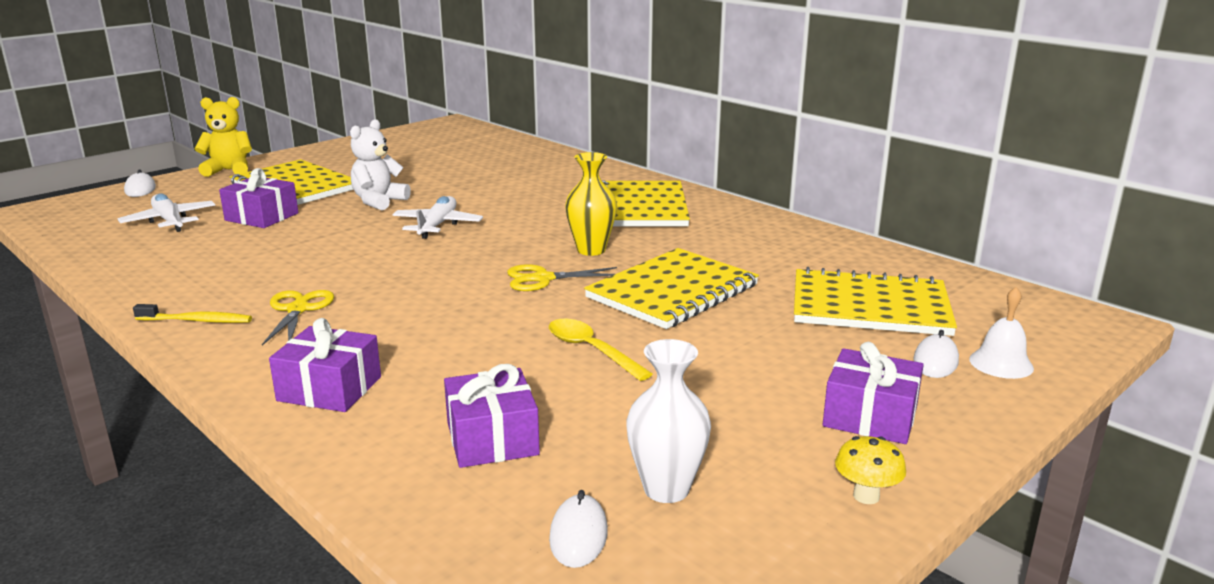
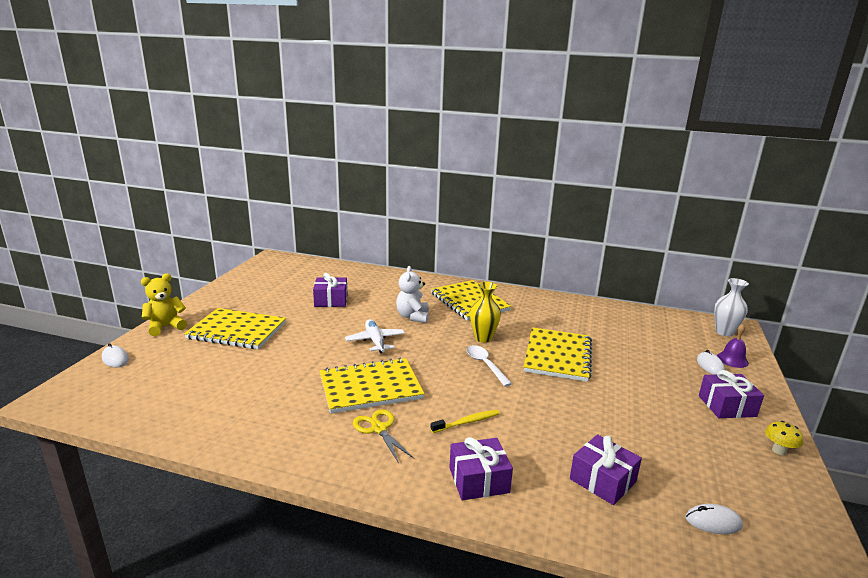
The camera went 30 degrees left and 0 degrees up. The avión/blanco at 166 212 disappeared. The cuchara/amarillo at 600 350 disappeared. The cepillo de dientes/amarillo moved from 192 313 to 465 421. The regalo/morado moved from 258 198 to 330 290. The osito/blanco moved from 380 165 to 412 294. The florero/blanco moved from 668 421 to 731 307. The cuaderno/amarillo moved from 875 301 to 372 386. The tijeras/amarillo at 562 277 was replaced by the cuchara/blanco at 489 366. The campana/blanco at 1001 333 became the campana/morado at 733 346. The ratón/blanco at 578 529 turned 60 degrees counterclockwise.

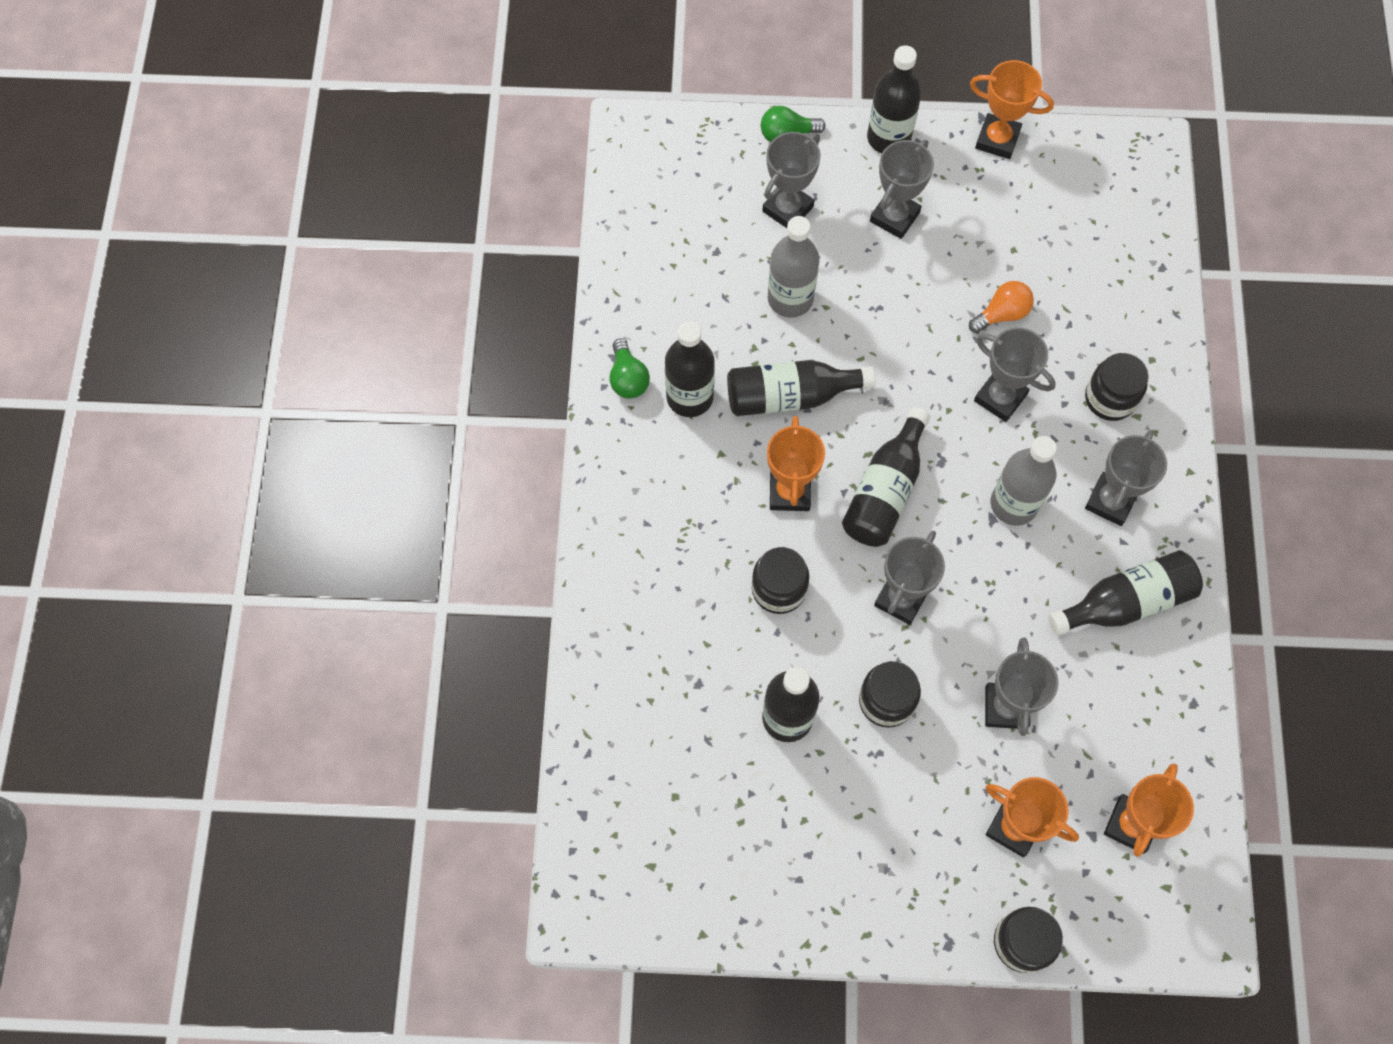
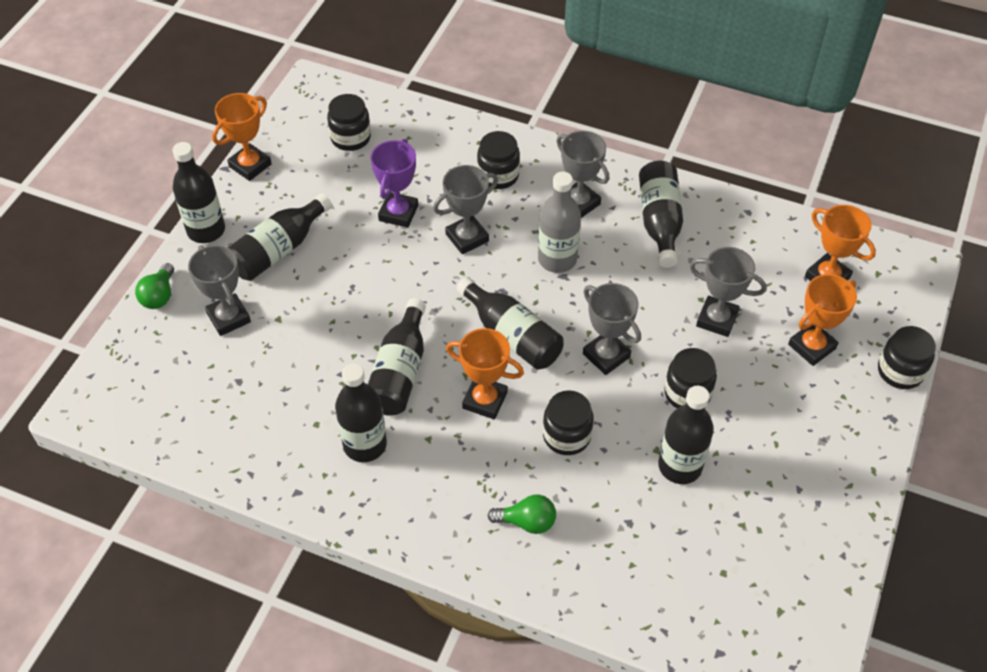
The camera went 70 degrees left and 15 degrees down. The botella/gris at 793 267 disappeared. The tarro/negro at 349 122 appeared. The bombilla/verde moved from 630 368 to 521 514. The trofeo/gris at 902 189 was replaced by the botella/negro at 280 237. The bombilla/naranja at 1001 307 was replaced by the trofeo/morado at 394 183.

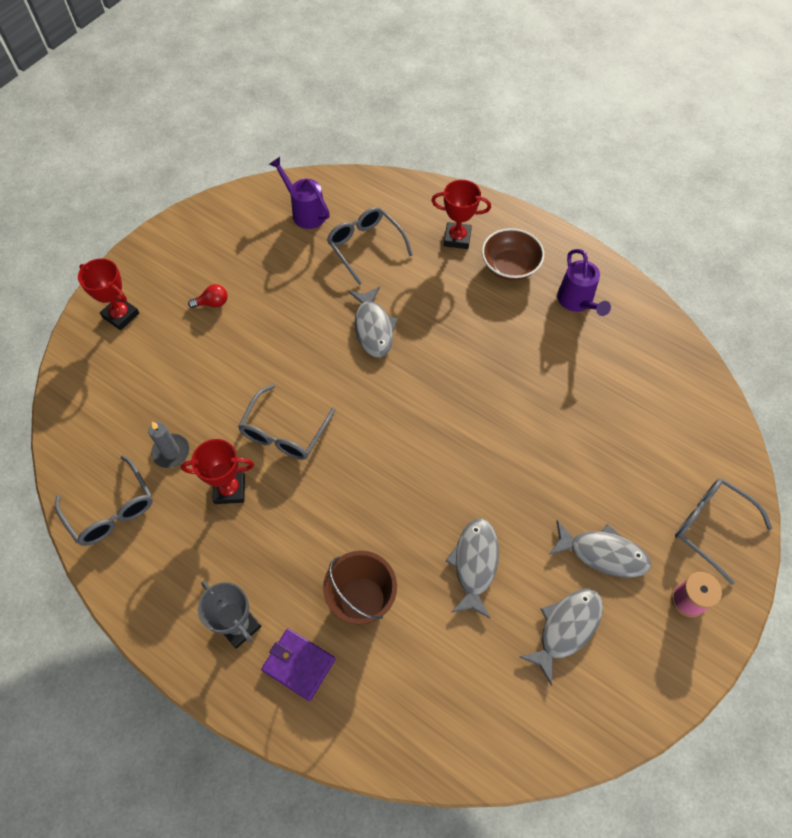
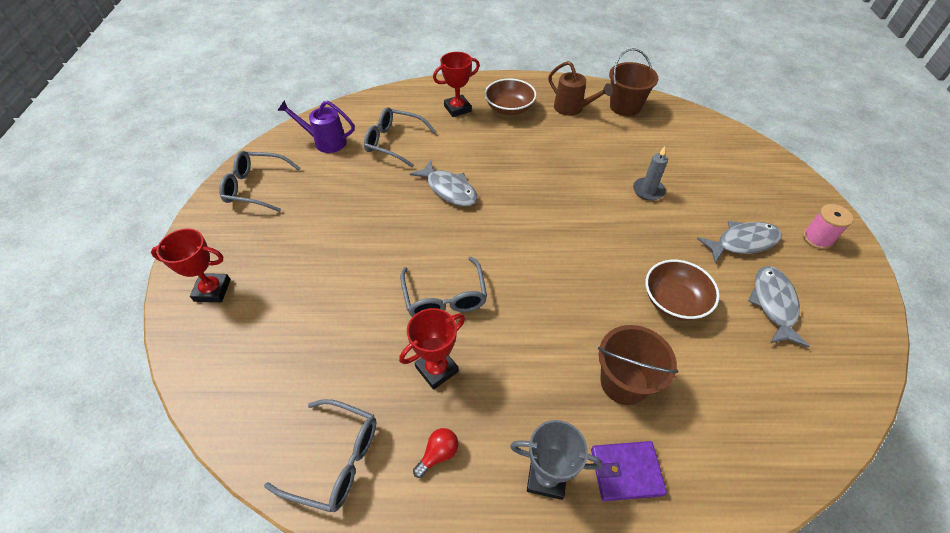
The camera went 35 degrees left and 10 degrees down. The balde/marrón at 634 82 appeared. The vela/gris moved from 168 445 to 650 174. The bombilla/rojo moved from 207 296 to 436 453. The gafas/gris moved from 724 531 to 260 181. The pez/gris at 472 568 was replaced by the cuenco/marrón at 683 290. The regadera/morado at 584 282 became the regadera/marrón at 580 88.

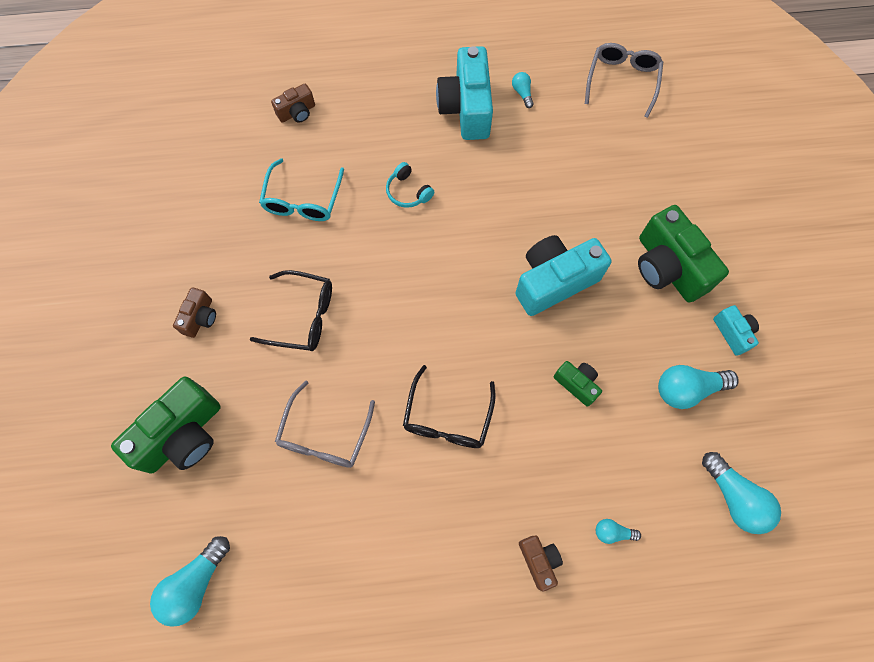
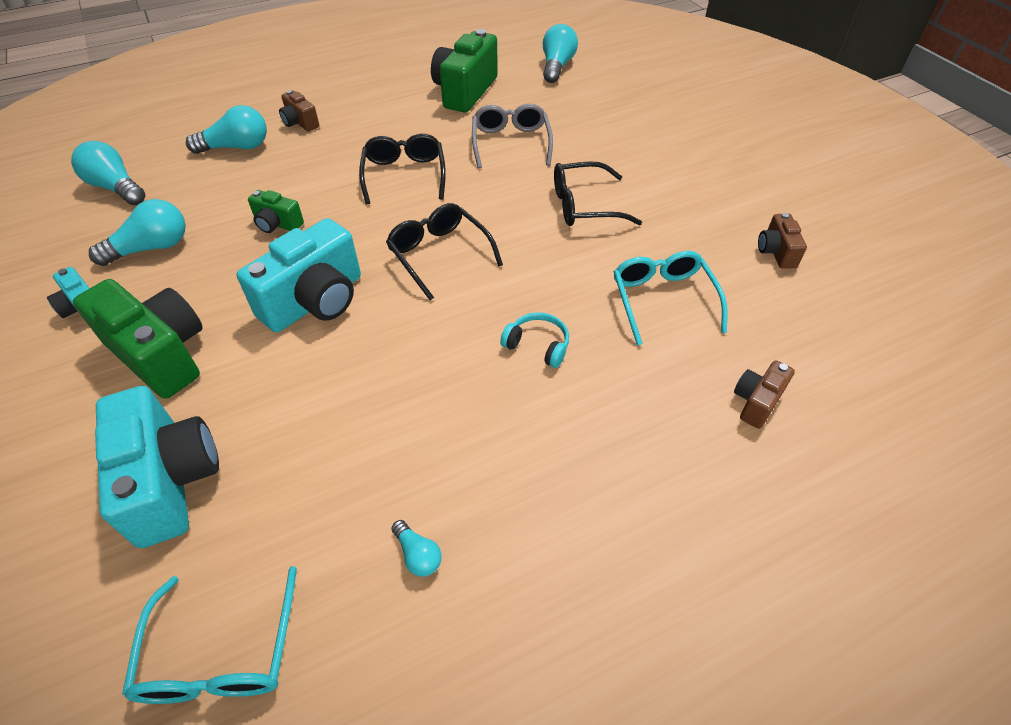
The camera went 160 degrees right and 20 degrees down. The gafas/negro at 444 251 appeared. The cámara/verde moved from 166 425 to 464 70. The cámara/marrón moved from 194 312 to 782 241. The cámara/turquesa moved from 464 93 to 157 467. The gafas/gris at 624 80 became the gafas/turquesa at 209 635. The bombilla/turquesa at 618 531 changed to 1.93 times the size.

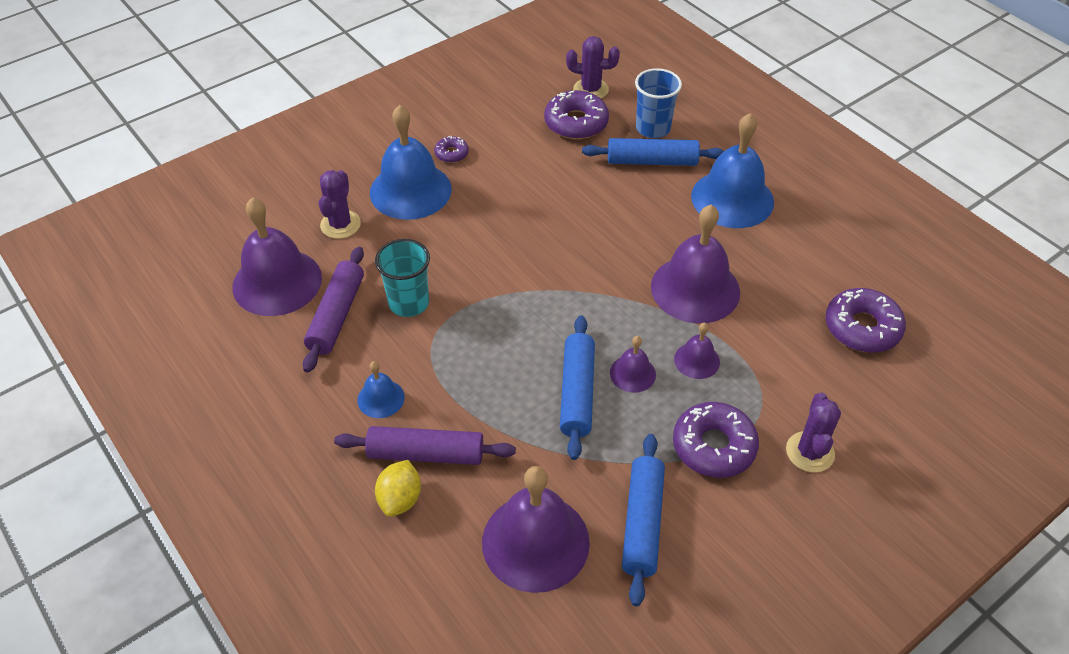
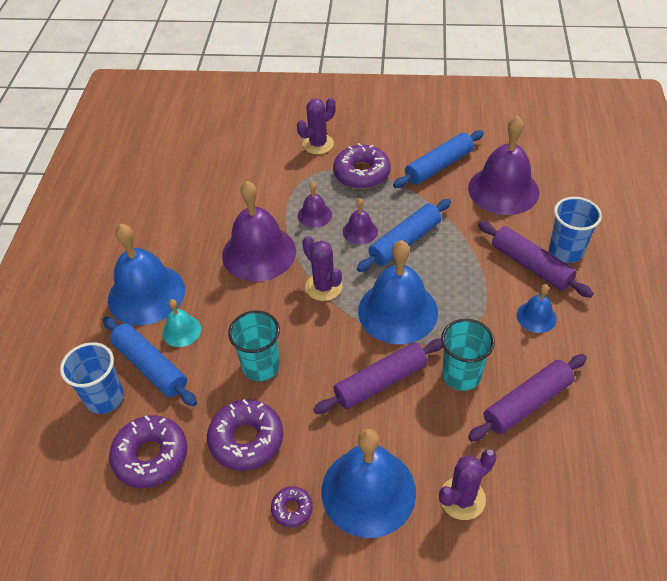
The camera went 135 degrees left and 0 degrees up. The campana/morado at 277 256 disappeared. The campana/turquesa at 181 323 appeared. The vaso/turquesa at 254 345 appeared. The rodillo/morado at 378 376 appeared. The campana/azul at 398 292 appeared. The cactus/morado moved from 593 67 to 322 268. The rosquilla/morado moved from 865 320 to 245 435. The limón/amarillo at 398 488 was replaced by the vaso/azul at 575 230.

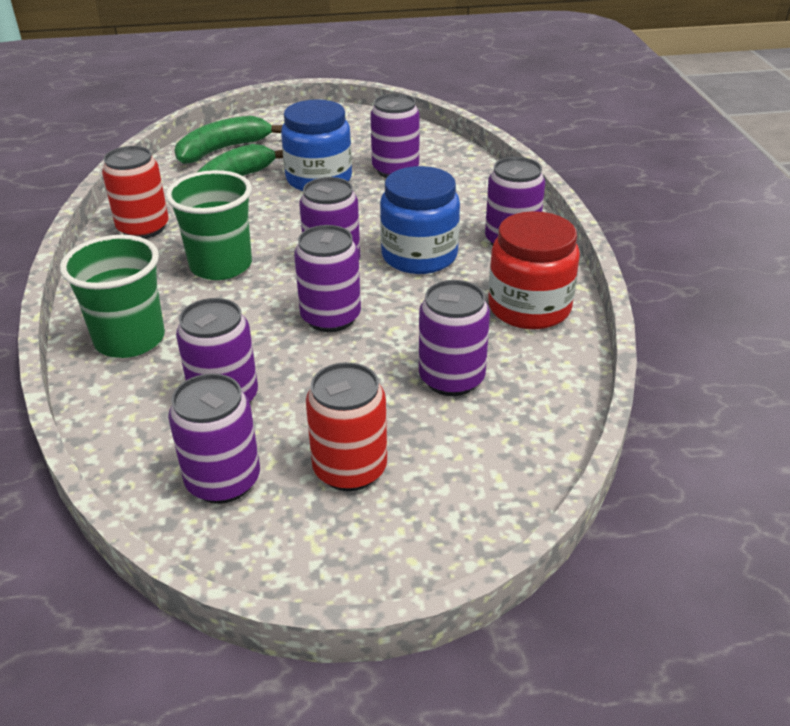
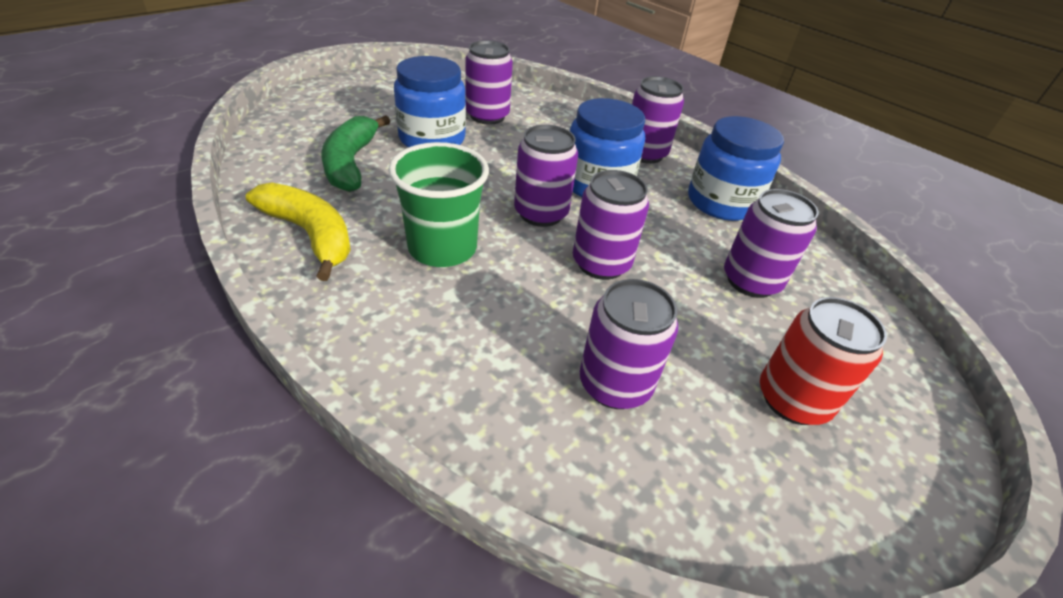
The camera went 40 degrees left and 5 degrees up. The vaso/verde at 112 296 disappeared. The lata/morado at 214 438 disappeared. The plátano/verde at 228 140 disappeared. The lata/rojo at 135 192 was replaced by the plátano/amarillo at 298 231. The tarro/rojo at 534 270 became the tarro/azul at 736 168.

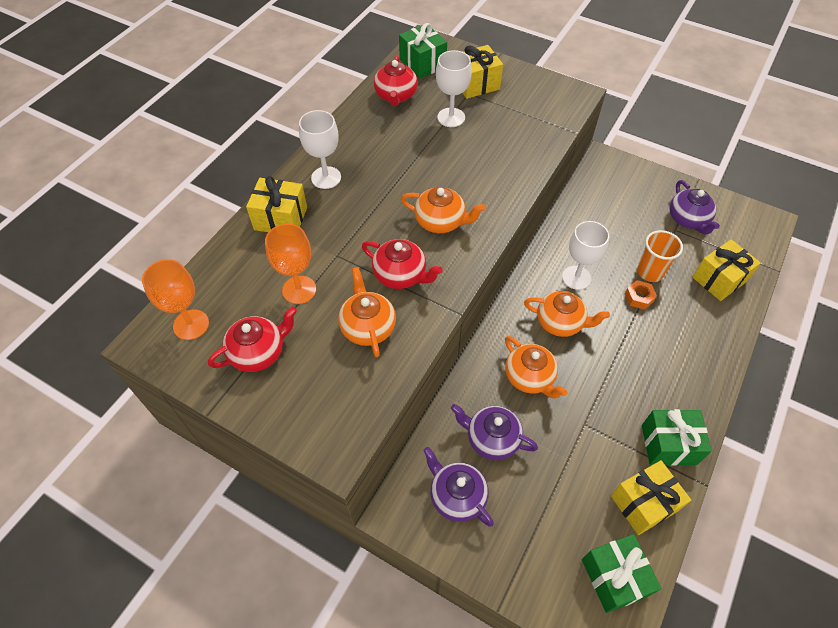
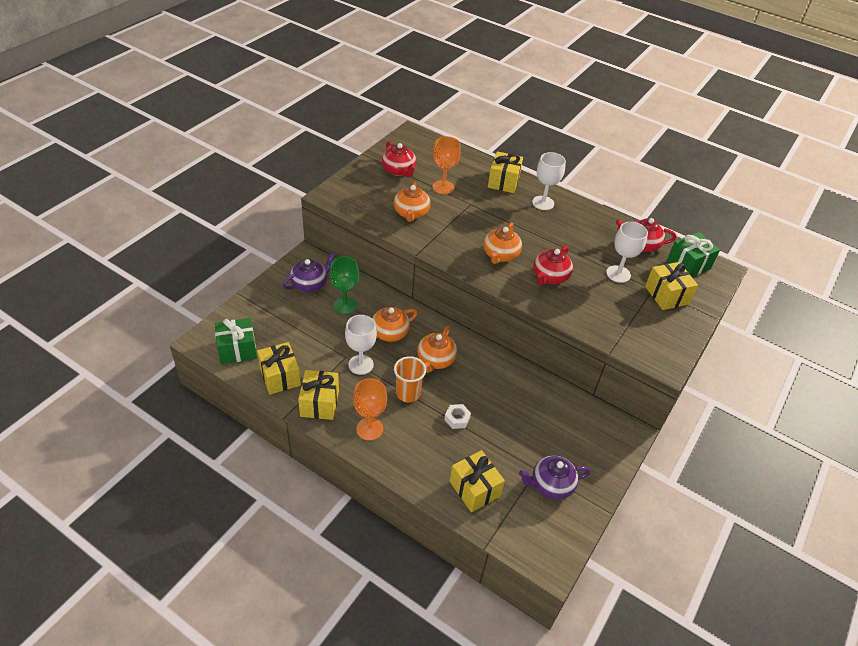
The camera went 90 degrees right and 10 degrees down. The copa/naranja moved from 175 299 to 370 409. The tetera/rojo moved from 402 264 to 553 265. The copa/blanco moved from 585 255 to 361 345. The vaso/naranja moved from 660 256 to 410 379. The tetera/morado at 494 432 was replaced by the copa/verde at 344 285. The tuerca/naranja at 641 295 became the tuerca/blanco at 457 416. The regalo/verde at 677 437 became the regalo/amarillo at 318 395. The tetera/naranja at 367 312 turned 105 degrees clockwise.

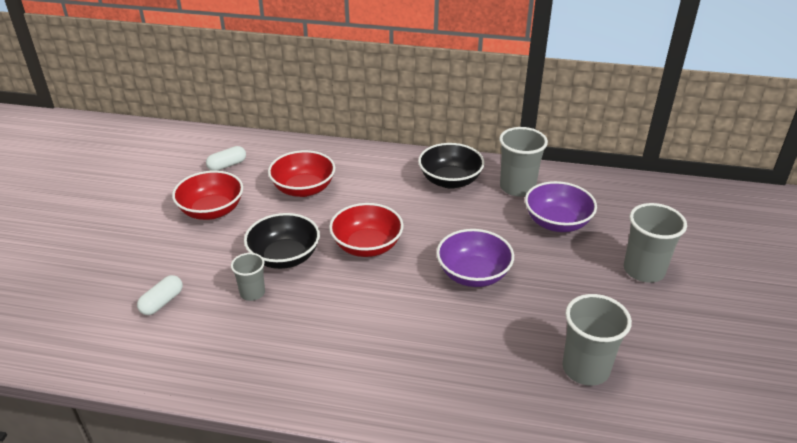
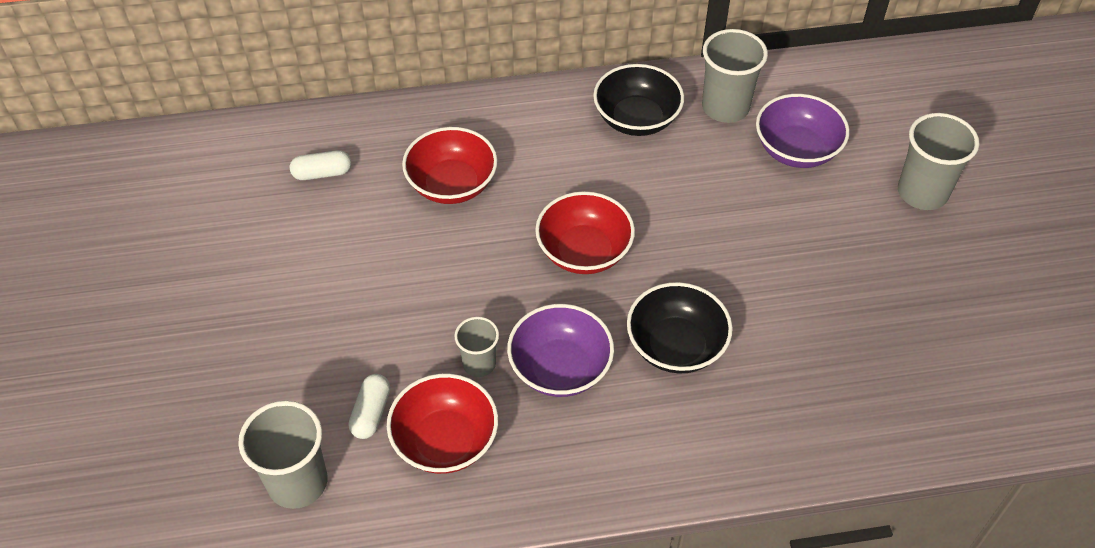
The camera went 20 degrees left and 15 degrees up. The cuenco/rojo moved from 207 195 to 442 424. The cuenco/negro moved from 282 241 to 680 328. The cuenco/morado moved from 475 258 to 560 350. The vaso/gris moved from 597 340 to 283 455. The cápsula/blanco at 226 158 turned 45 degrees clockwise.

